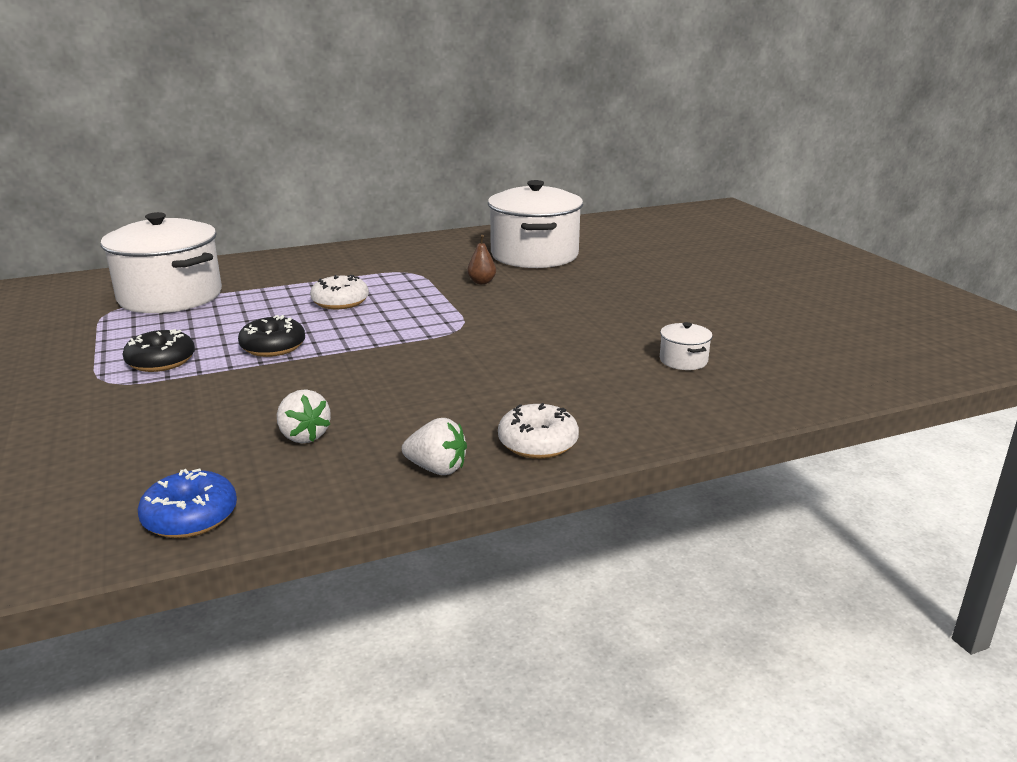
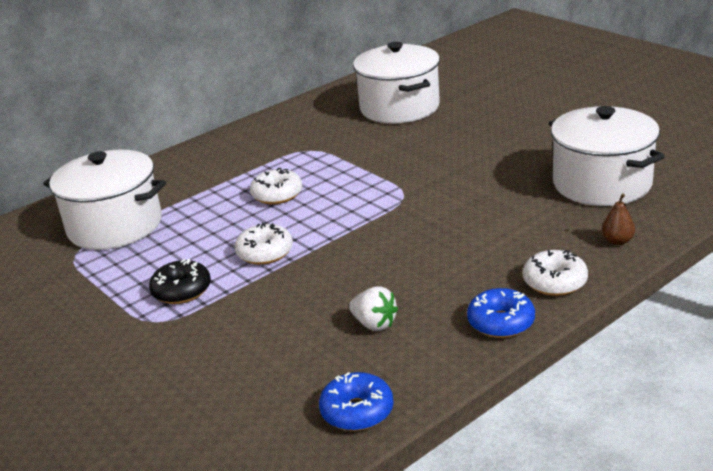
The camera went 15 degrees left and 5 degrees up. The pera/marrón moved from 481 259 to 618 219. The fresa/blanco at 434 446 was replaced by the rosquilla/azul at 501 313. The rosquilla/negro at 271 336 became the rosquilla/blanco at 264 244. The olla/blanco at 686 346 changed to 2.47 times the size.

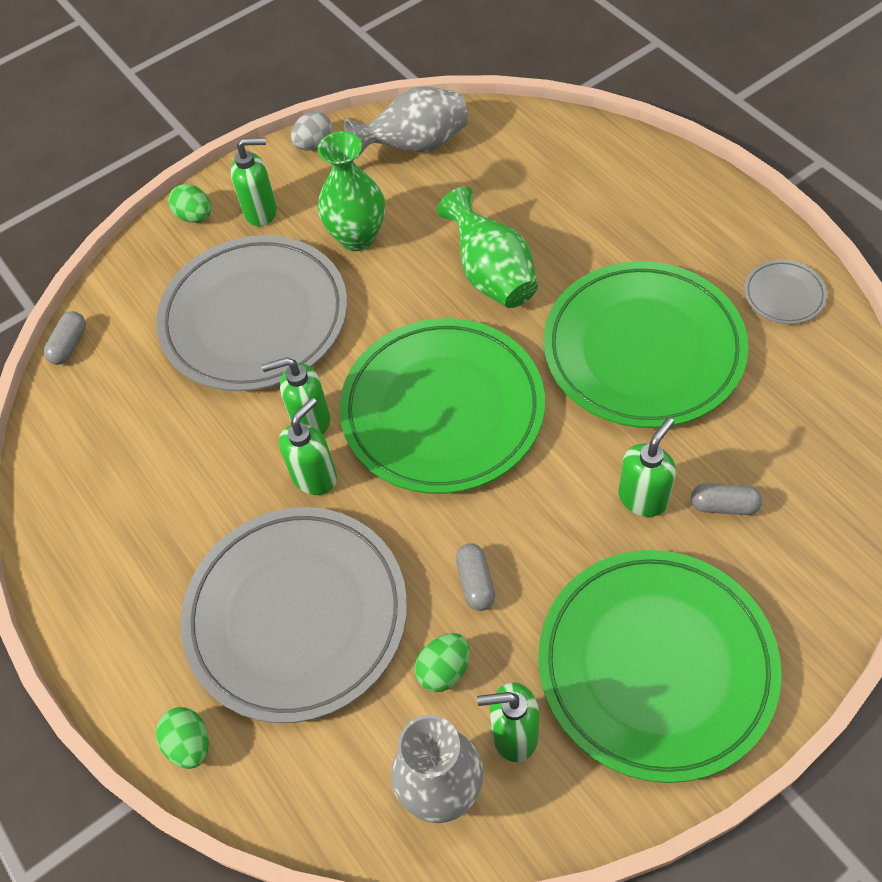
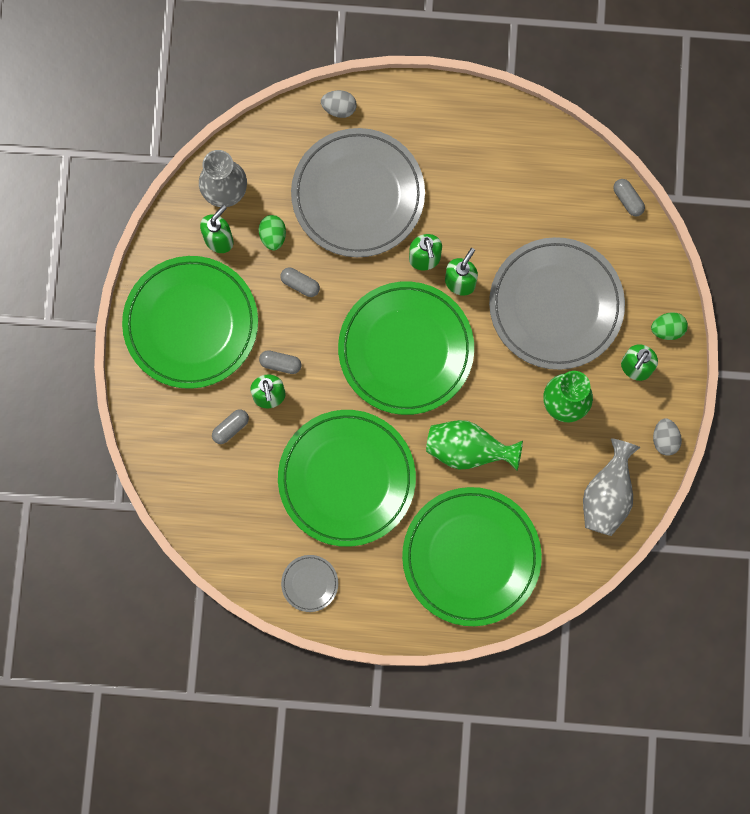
The camera went 125 degrees right and 20 degrees up. The cápsula/gris at 280 362 appeared. The plato/verde at 472 556 appeared. The huevo/verde at 182 738 became the huevo/gris at 339 104.

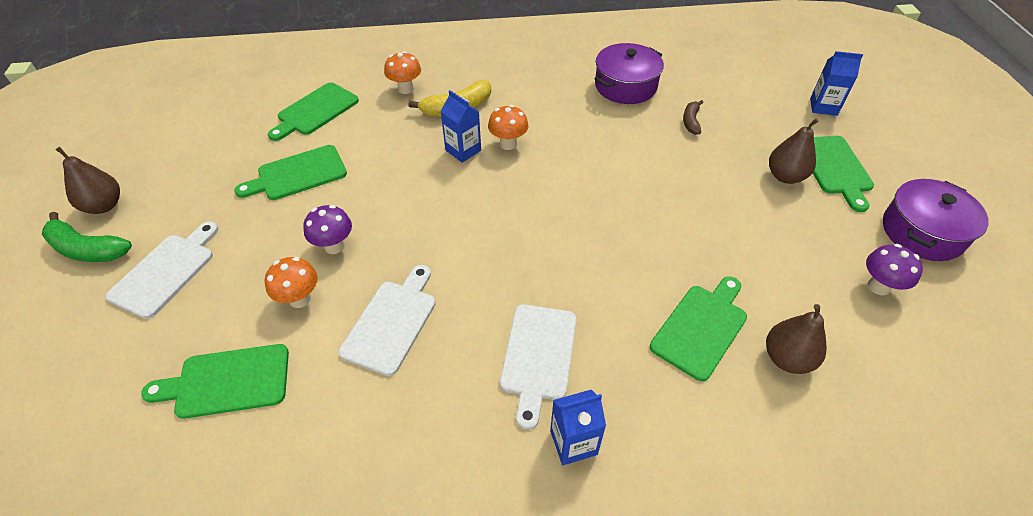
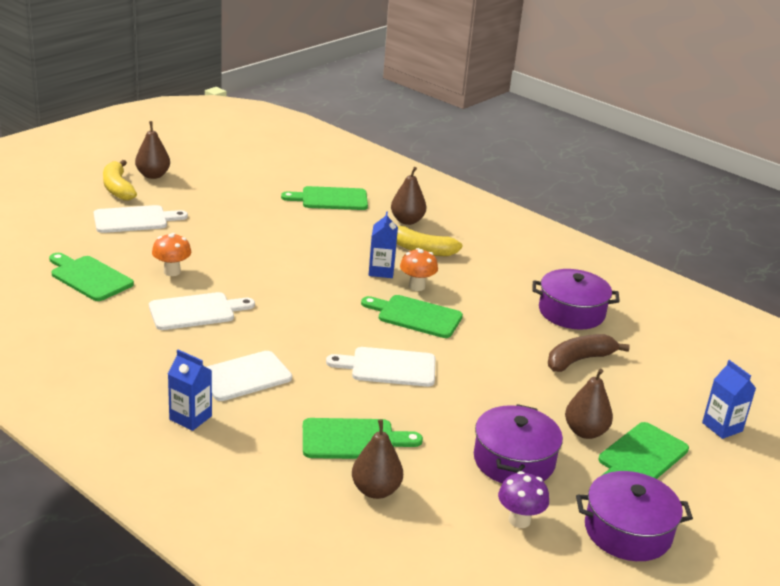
The camera went 45 degrees right and 20 degrees down. The seta/morado at 327 229 disappeared. The tabla de cortar/blanco at 380 367 appeared. The olla/morado at 518 443 appeared. The tabla de cortar/verde moved from 290 172 to 412 316. The seta/naranja at 402 72 was replaced by the pera/marrón at 409 196. The plátano/verde at 87 237 became the plátano/amarillo at 120 180. The plátano/marrón at 693 117 changed to 1.70 times the size.

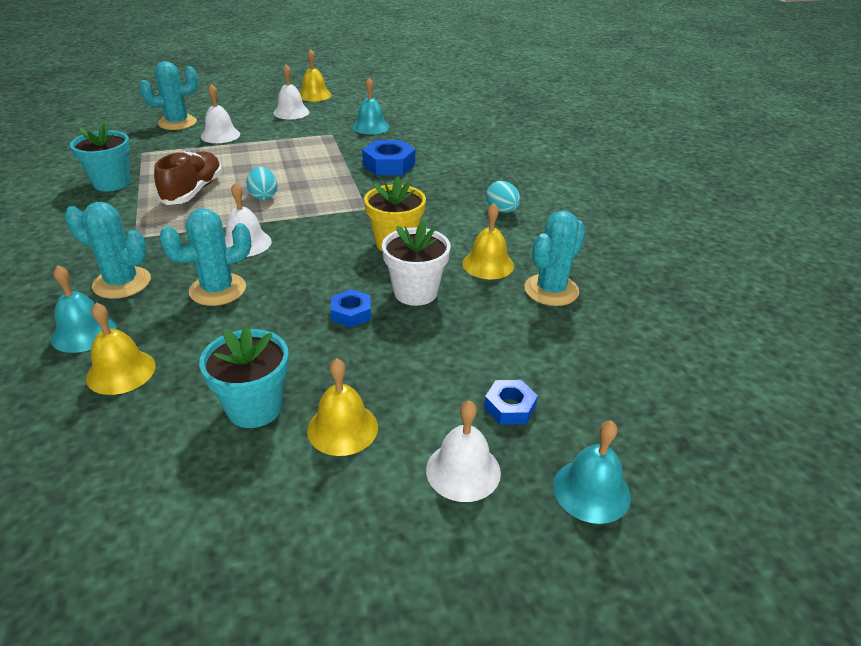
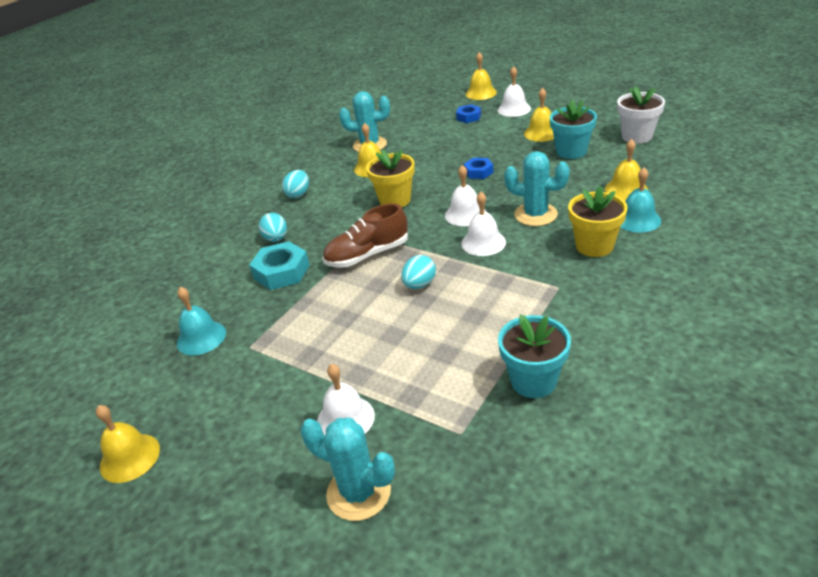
The camera went 125 degrees left and 0 degrees up. The huevo/turquesa at 273 227 appeared. The zapato/marrón moved from 188 178 to 365 235. The campana/blanco moved from 291 91 to 465 195. The maceta/blanco moved from 416 263 to 641 115. The cactus/turquesa at 108 250 was replaced by the maceta/amarillo at 598 221. The tuerca/azul at 388 157 became the tuerca/turquesa at 279 265. The campana/turquesa at 592 472 became the campana/amarillo at 481 76.

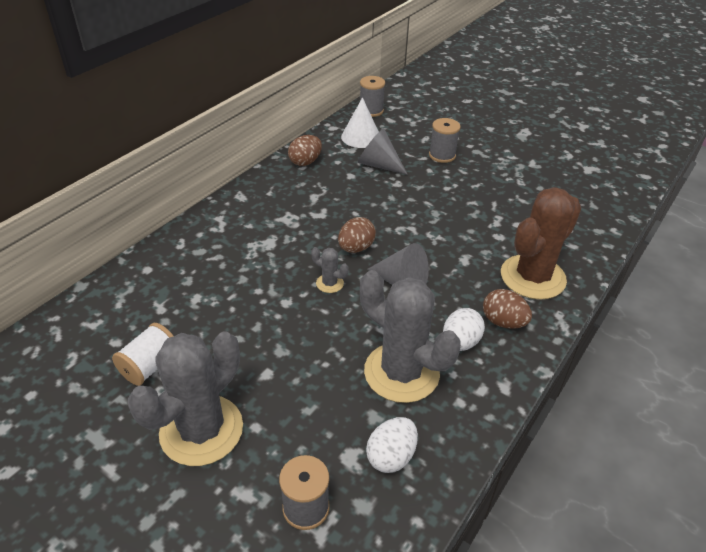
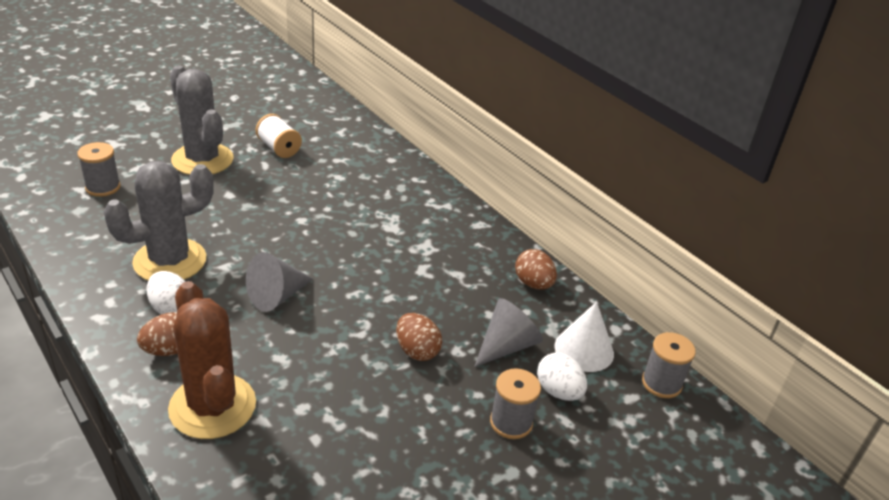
The camera went 105 degrees right and 5 degrees down. The cactus/gris at 330 270 disappeared. The huevo/marrón moved from 357 235 to 419 337. The huevo/blanco moved from 392 445 to 562 377.

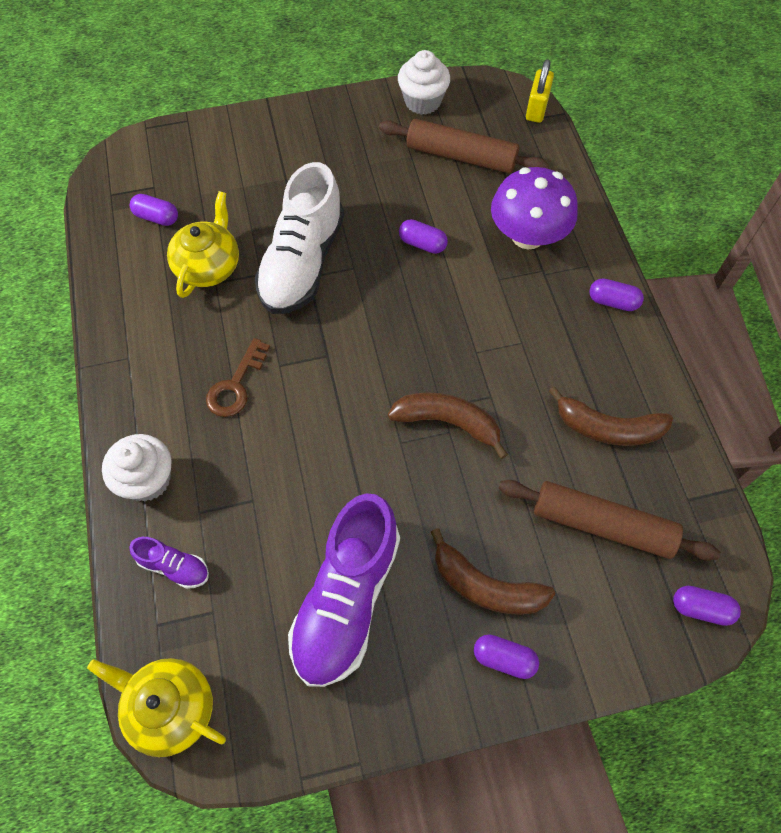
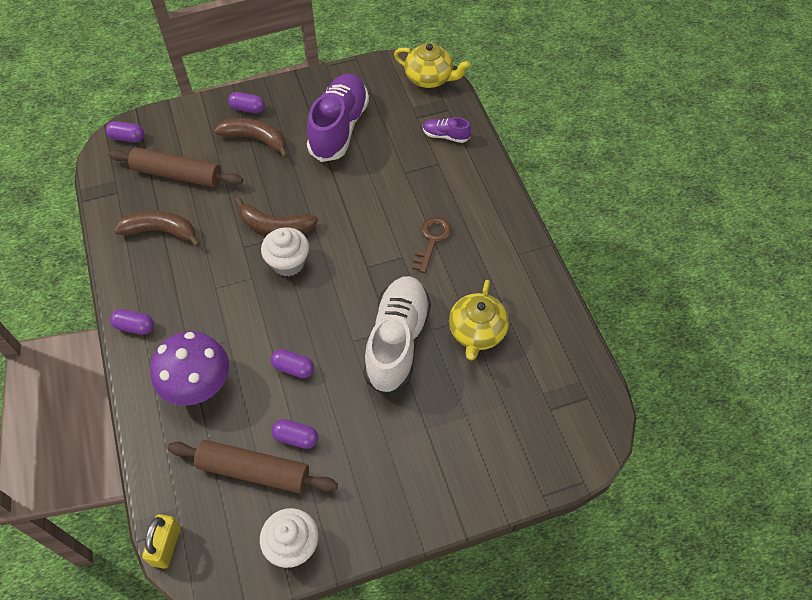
The camera went 175 degrees right and 5 degrees down. The magdalena/blanco moved from 137 468 to 285 251. The cápsula/morado moved from 154 210 to 295 434.

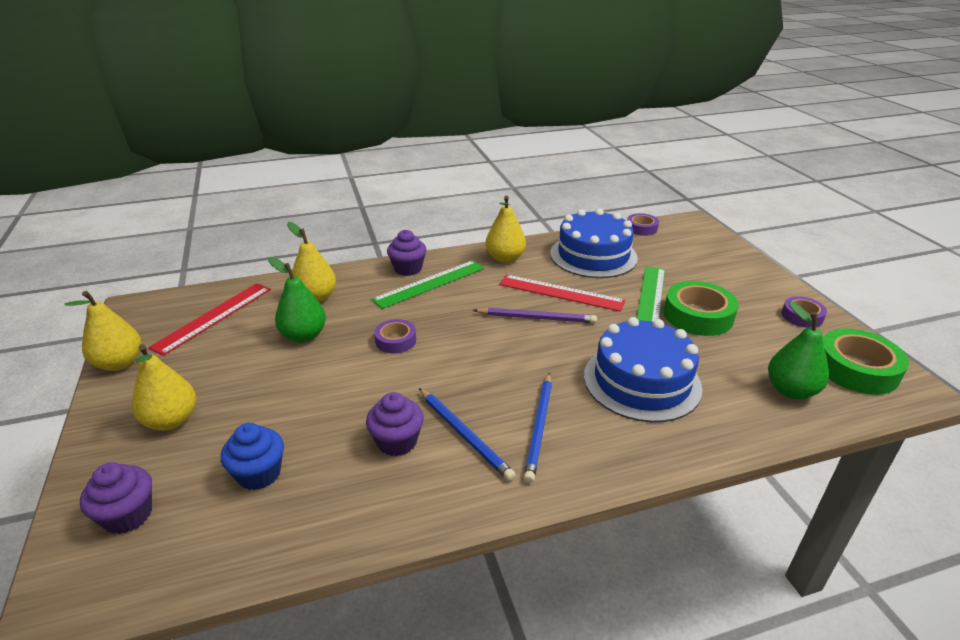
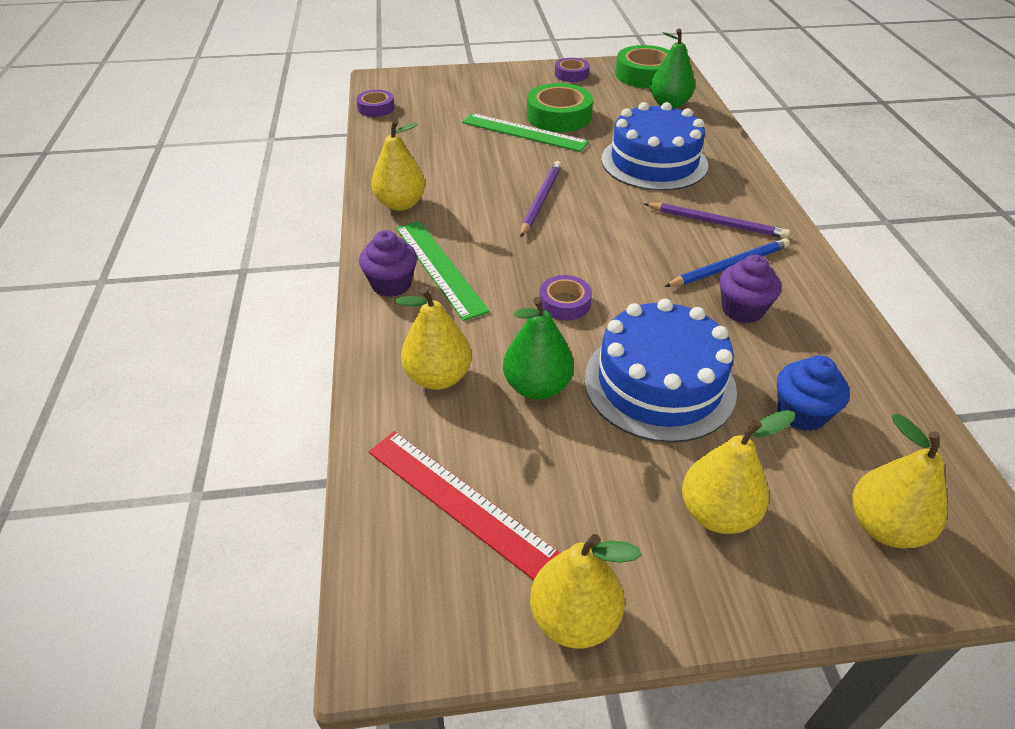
The camera went 80 degrees left and 10 degrees up. The regla/rojo at 562 293 disappeared. The tarta/azul moved from 594 243 to 660 371. The magdalena/morado at 116 498 was replaced by the pera/amarillo at 899 481. The lápiz/azul at 538 428 became the lápiz/morado at 717 220.

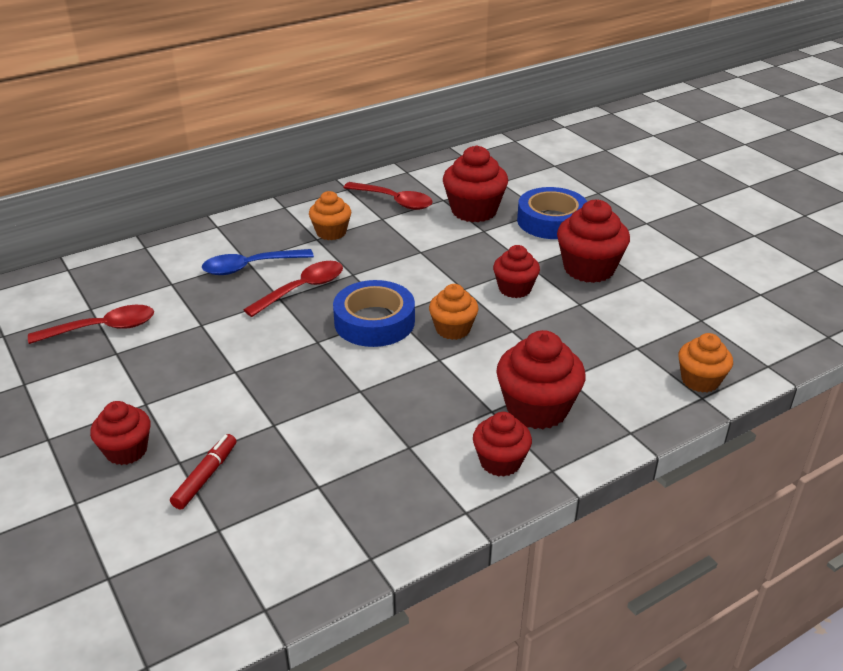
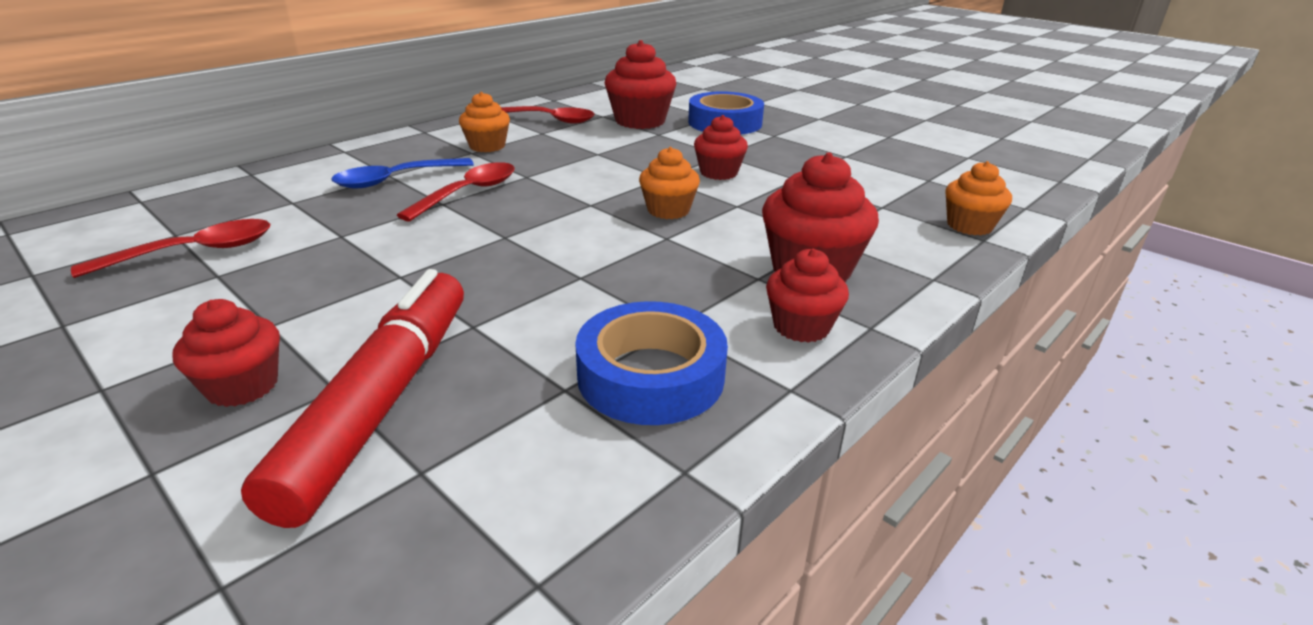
The camera went 15 degrees left and 5 degrees down. The magdalena/rojo at 593 241 disappeared. The cinta adhesiva/azul moved from 374 313 to 651 363. The rotulador/rojo at 203 472 changed to 2.19 times the size.

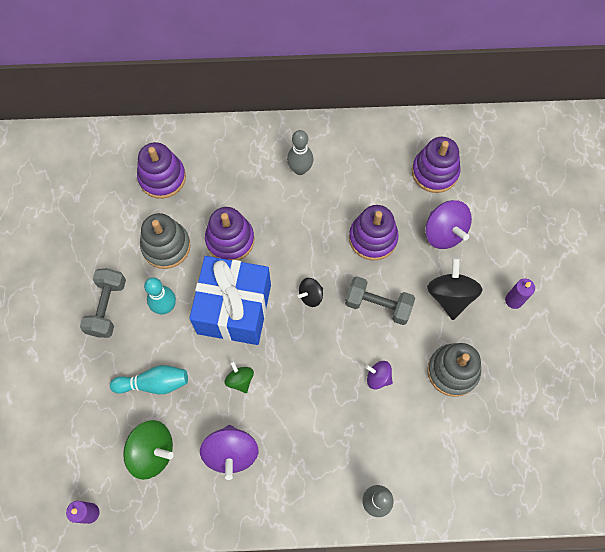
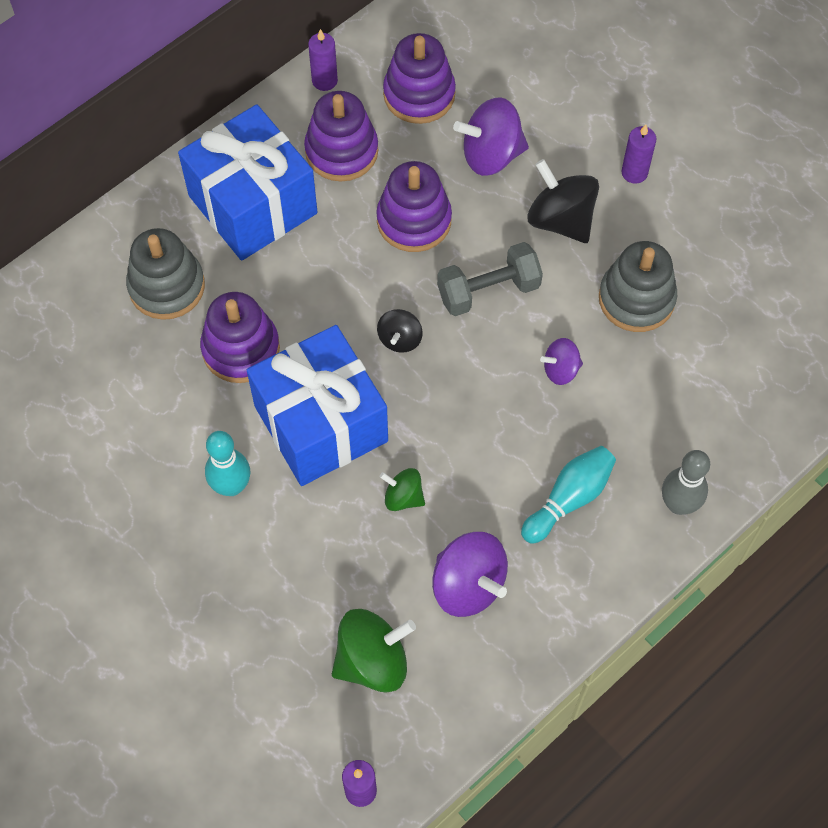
The camera went 40 degrees left and 5 degrees down. The mancuerna/gris at 103 303 disappeared. The vela/morado at 323 60 appeared. The bolo/turquesa moved from 149 379 to 568 495. The juguete apilable/morado moved from 161 170 to 341 136. The juguete apilable/gris moved from 165 241 to 165 274. The bolo/gris at 300 152 was replaced by the regalo/azul at 247 182. The peonza/morado at 448 224 turned 150 degrees clockwise.

